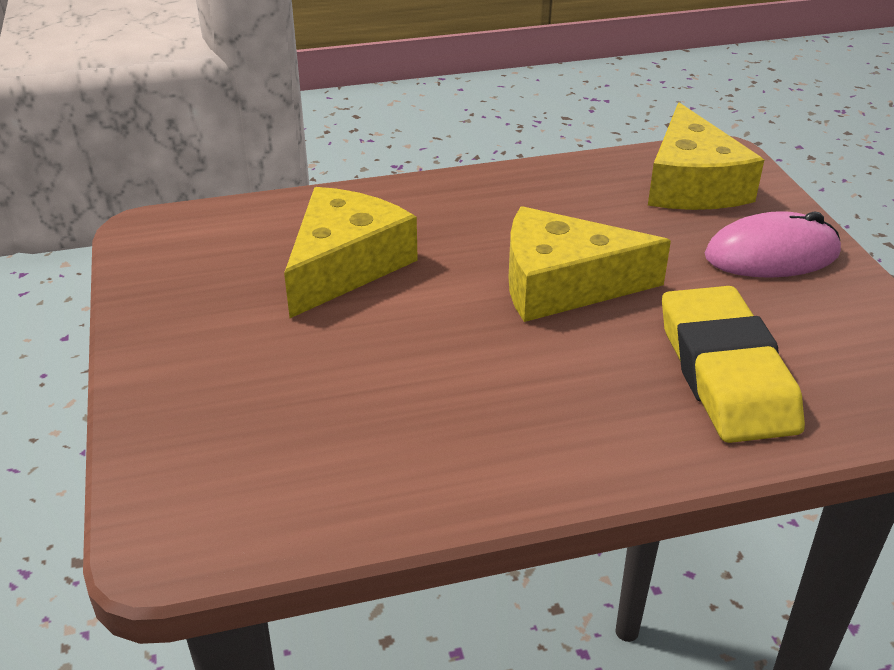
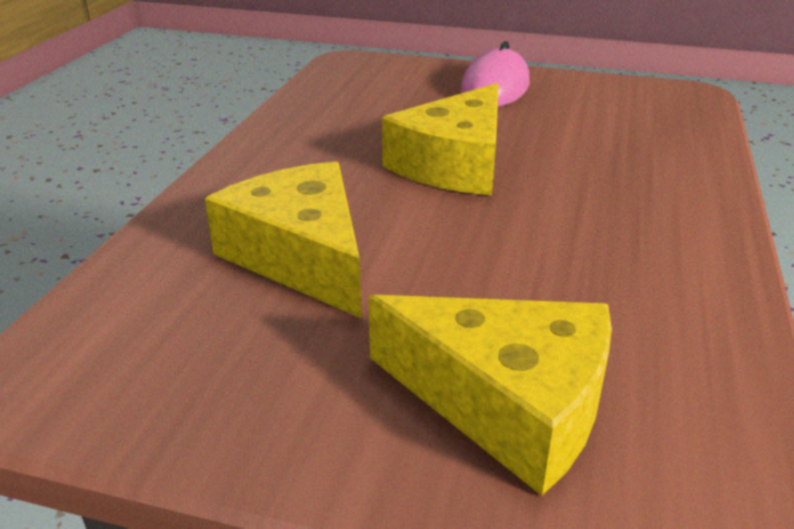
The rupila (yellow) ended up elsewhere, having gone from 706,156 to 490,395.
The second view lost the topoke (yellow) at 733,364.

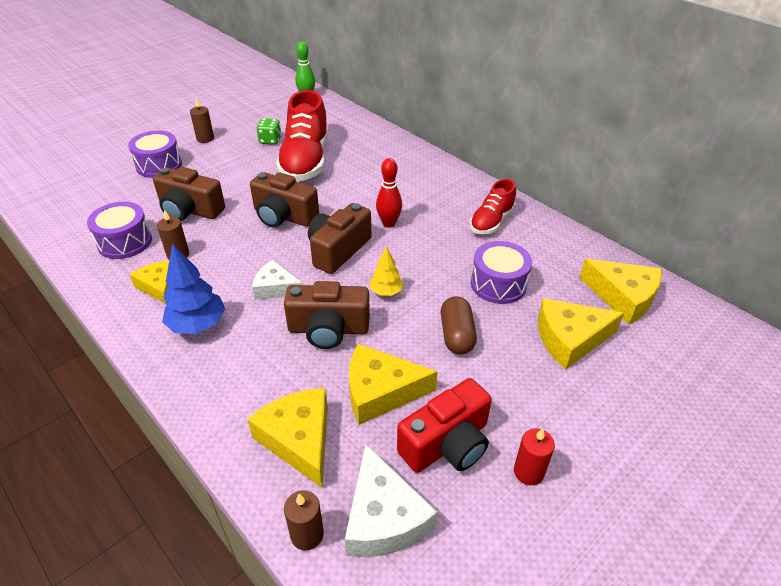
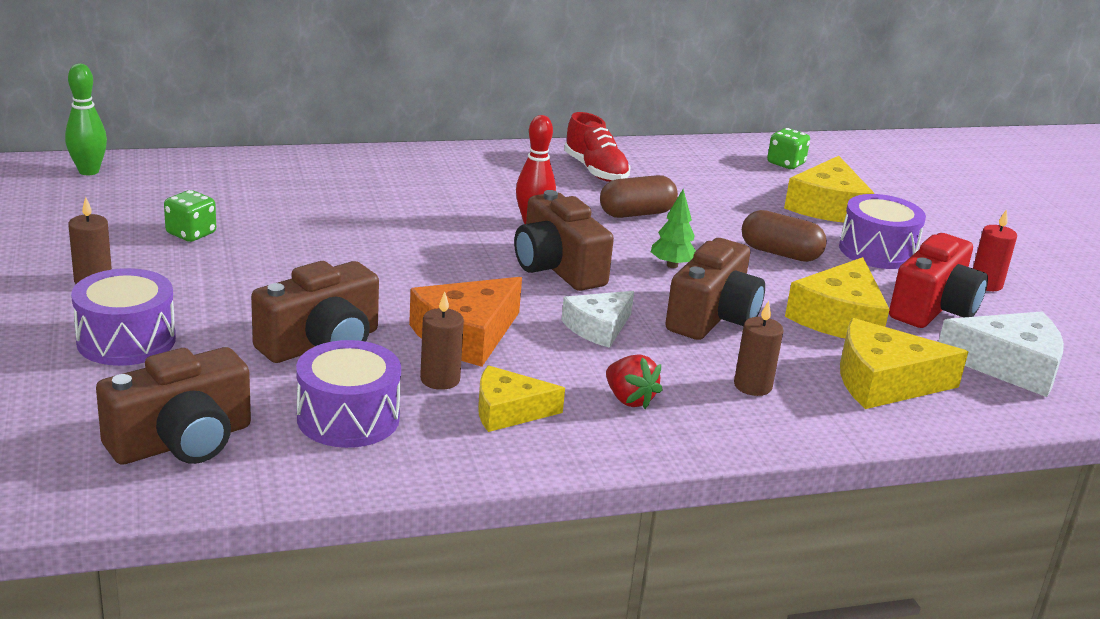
The second view lost the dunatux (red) at 302,136.
The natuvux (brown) ended up elsewhere, having gone from 284,200 to 173,405.
The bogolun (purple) ended up elsewhere, having gone from 501,272 to 882,231.
Where the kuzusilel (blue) stood at 193,288, the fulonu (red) came to stand at 634,381.
What was the kuzusilel (yellow) at 386,271 turned into the kuzusilel (green) at 673,228.
Where the rupila (yellow) stood at 620,291, the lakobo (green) came to stand at 788,148.
The natuvux (red) at 444,425 ended up facing another way, 45 degrees clockwise from before.
The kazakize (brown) ended up elsewhere, having gone from 304,520 to 759,348.
The second view gained the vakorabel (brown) at 639,196.
The second view gained the rupila (orange) at 465,322.

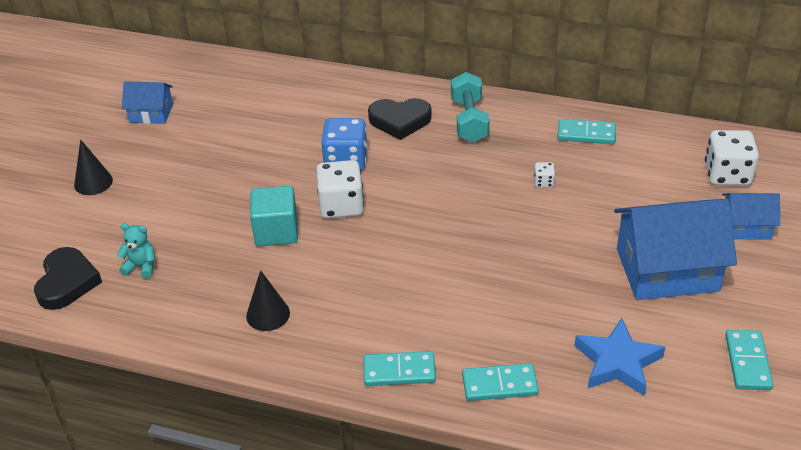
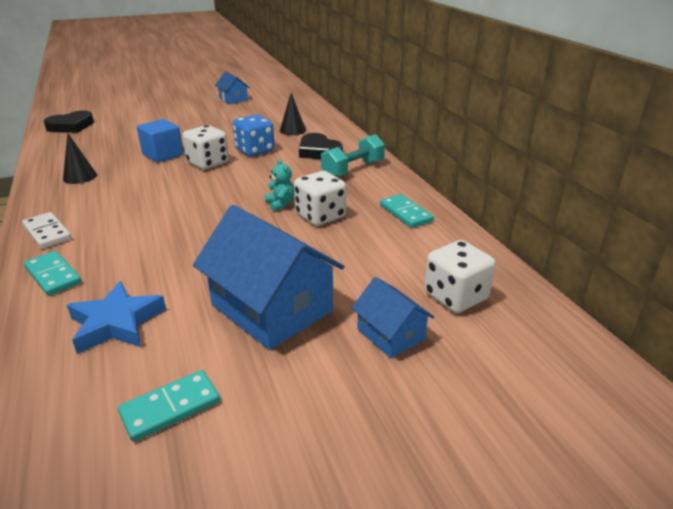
The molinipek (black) ended up elsewhere, having gone from 93,167 to 293,114.
The size of the lakobo (white) at 544,174 changed by a factor of 2.19.
What was the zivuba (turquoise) at 274,216 turned into the zivuba (blue) at 160,141.
The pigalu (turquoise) ended up elsewhere, having gone from 136,251 to 279,185.
What was the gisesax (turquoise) at 399,368 turned into the gisesax (white) at 46,230.

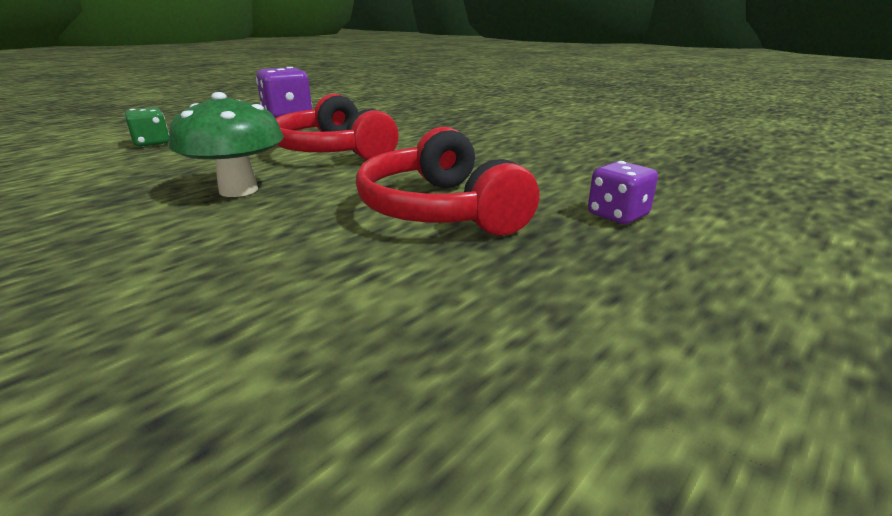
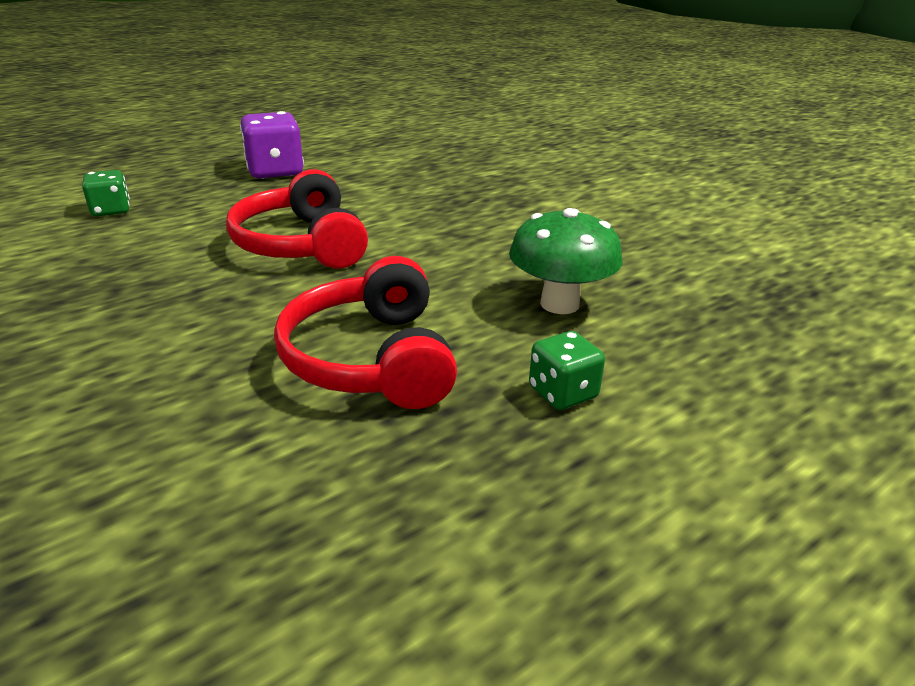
The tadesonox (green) ended up elsewhere, having gone from 226,144 to 565,261.
What was the lakobo (purple) at 623,192 turned into the lakobo (green) at 567,370.

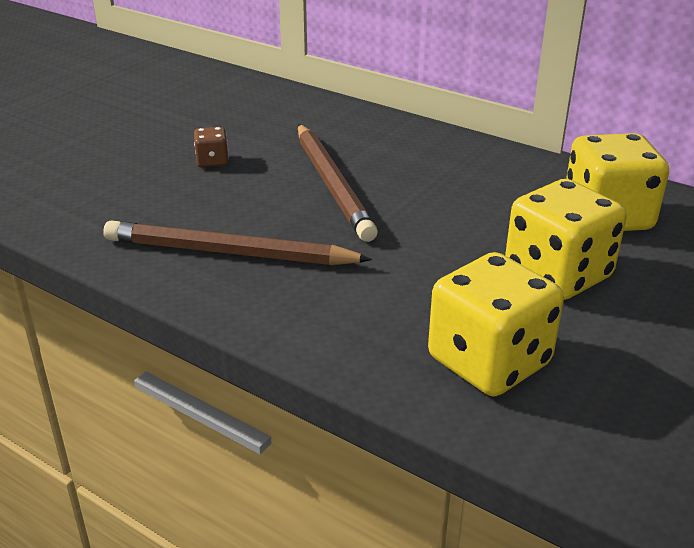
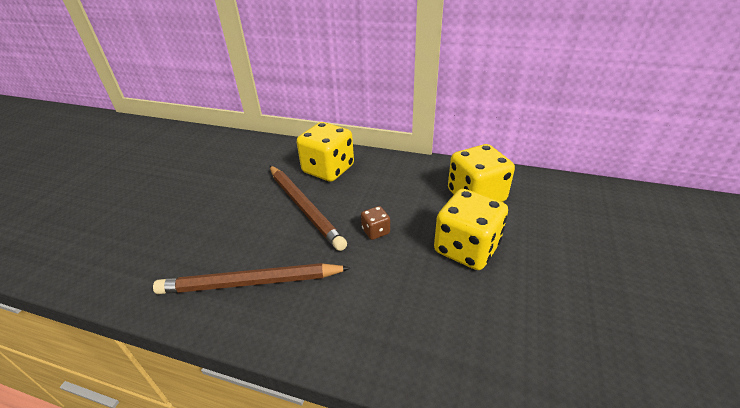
The lakobo (brown) ended up elsewhere, having gone from 211,147 to 375,223.
The lakobo (yellow) ended up elsewhere, having gone from 496,324 to 325,152.

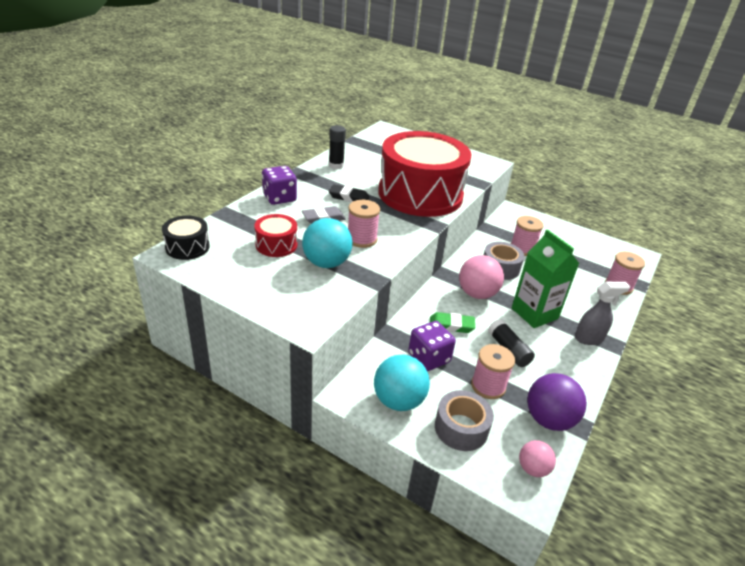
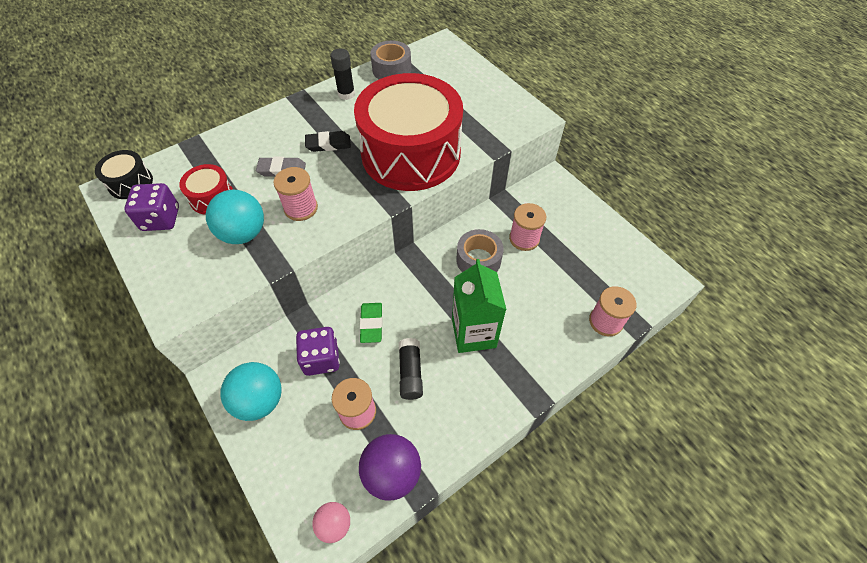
The lakobo (purple) ended up elsewhere, having gone from 279,185 to 151,207.
The topoke (black) at 349,193 ended up facing another way, 45 degrees counterclockwise from before.
The second view lost the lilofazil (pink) at 481,277.
The second view lost the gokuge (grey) at 602,313.
The topoke (green) at 452,322 ended up facing another way, 60 degrees clockwise from before.
The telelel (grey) ended up elsewhere, having gone from 464,420 to 390,60.

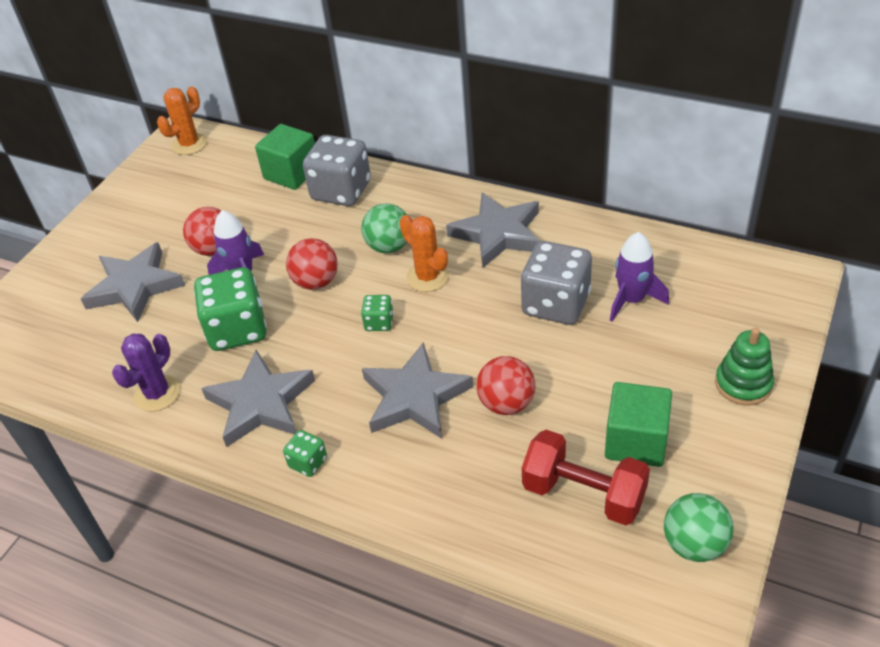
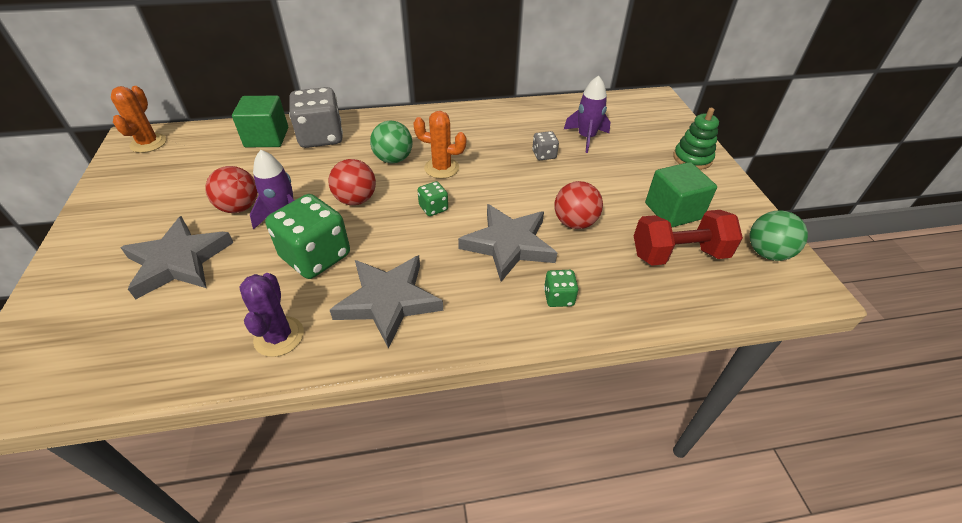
The second view lost the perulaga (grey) at 493,230.
The size of the lakobo (grey) at 556,283 changed by a factor of 0.48.
The lakobo (green) ended up elsewhere, having gone from 305,453 to 561,288.

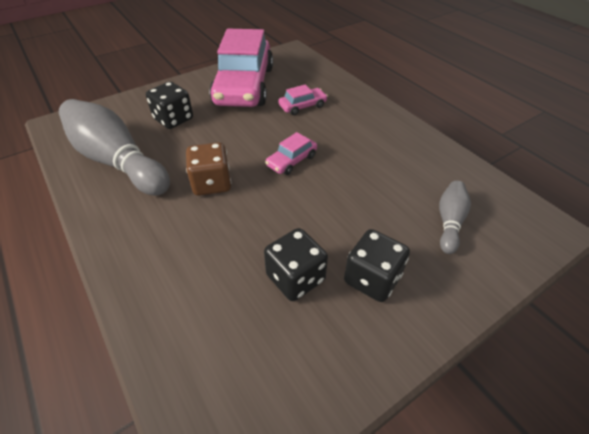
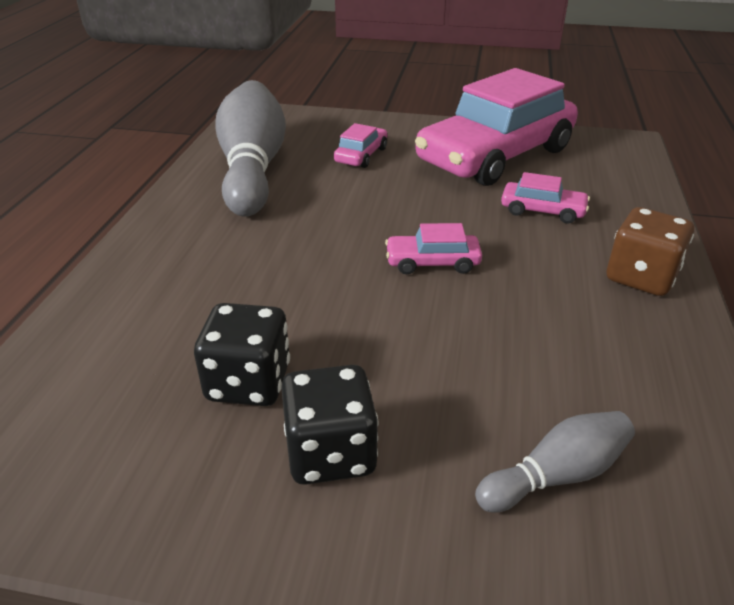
Where the lakobo (black) stood at 169,105, the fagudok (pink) came to stand at 360,145.
The lakobo (brown) ended up elsewhere, having gone from 208,169 to 650,251.

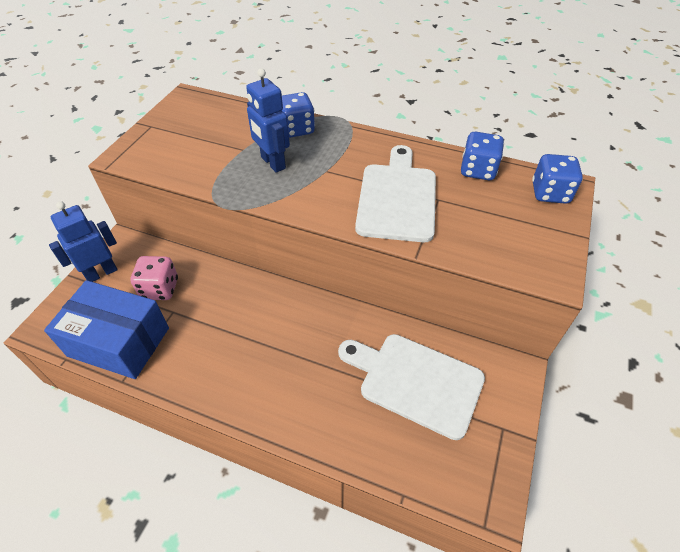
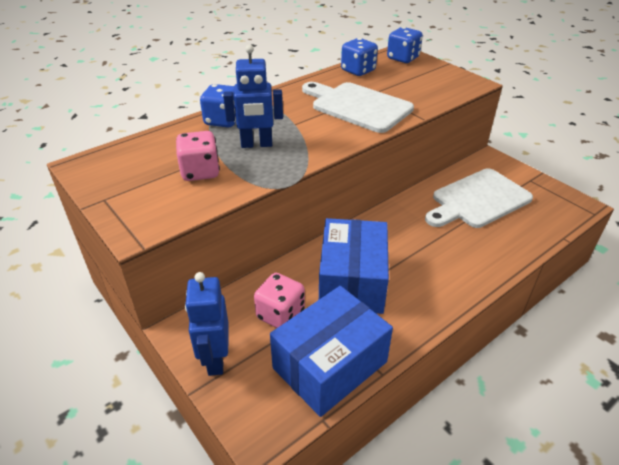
The second view gained the lakobo (pink) at 198,156.
The second view gained the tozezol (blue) at 354,266.

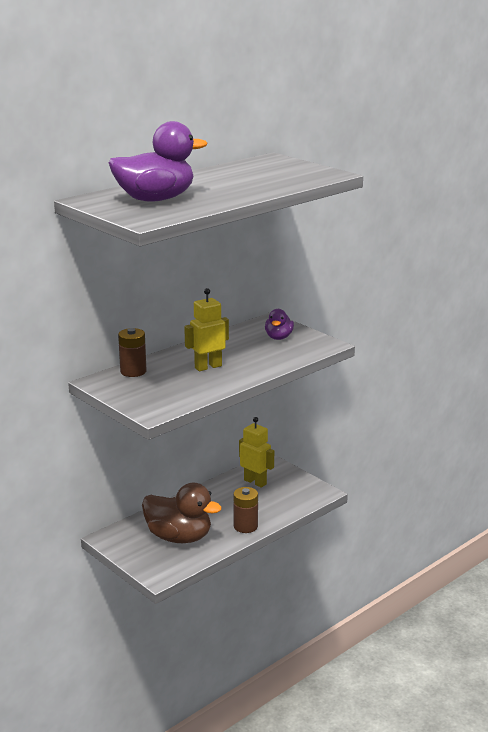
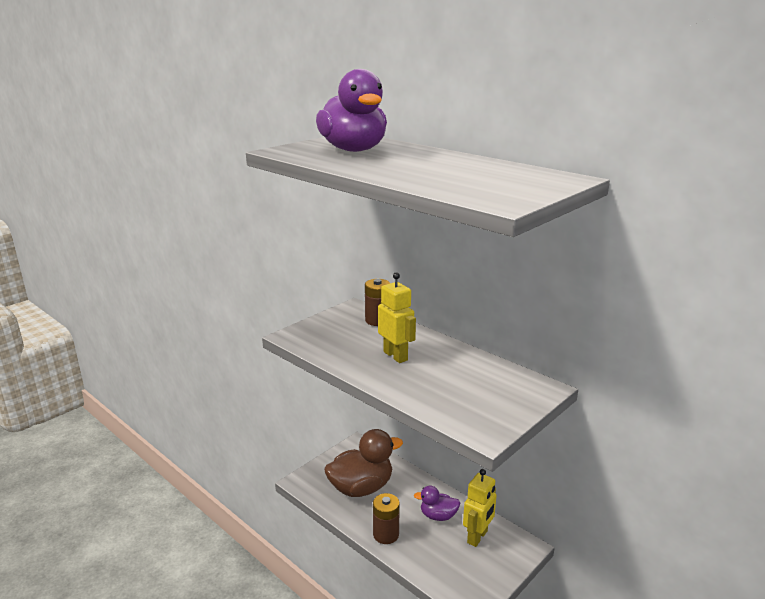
The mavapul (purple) ended up elsewhere, having gone from 279,324 to 437,503.
The mavapul (brown) at 182,513 ended up facing another way, 135 degrees counterclockwise from before.

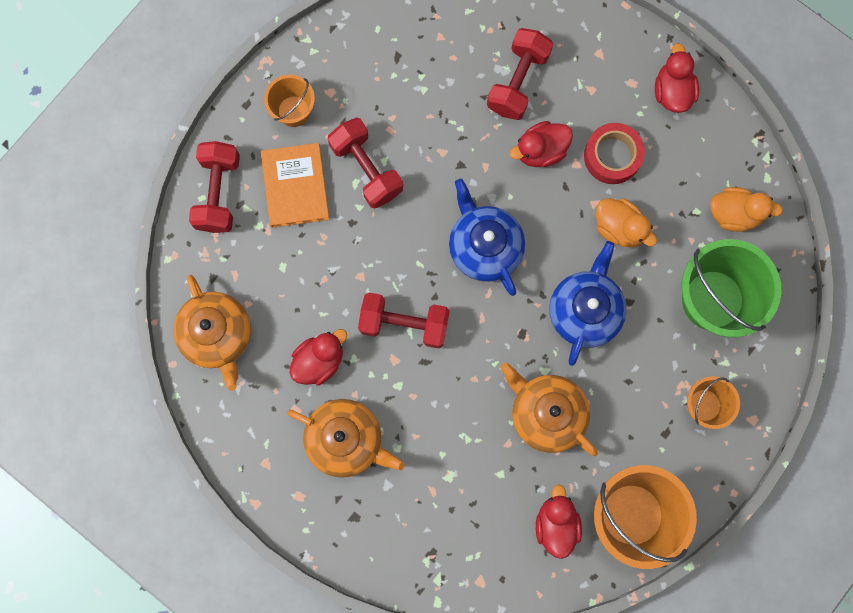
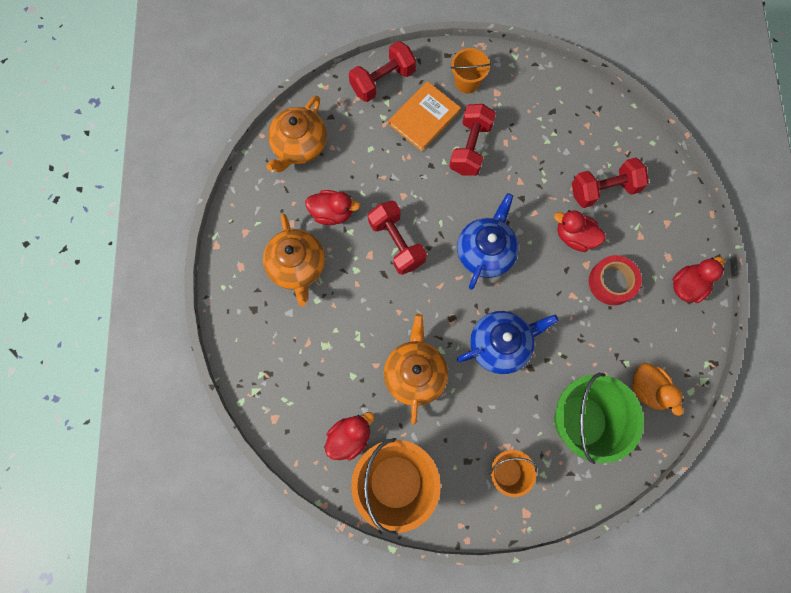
The second view lost the mavapul (orange) at 626,222.

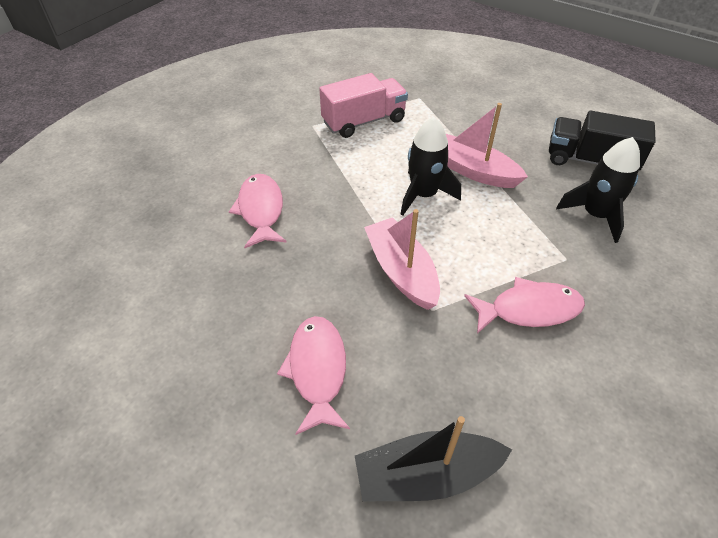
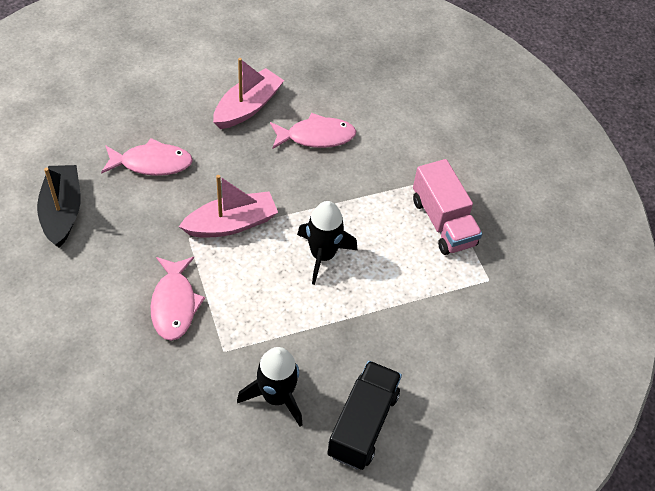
The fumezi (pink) ended up elsewhere, having gone from 487,145 to 248,93.

